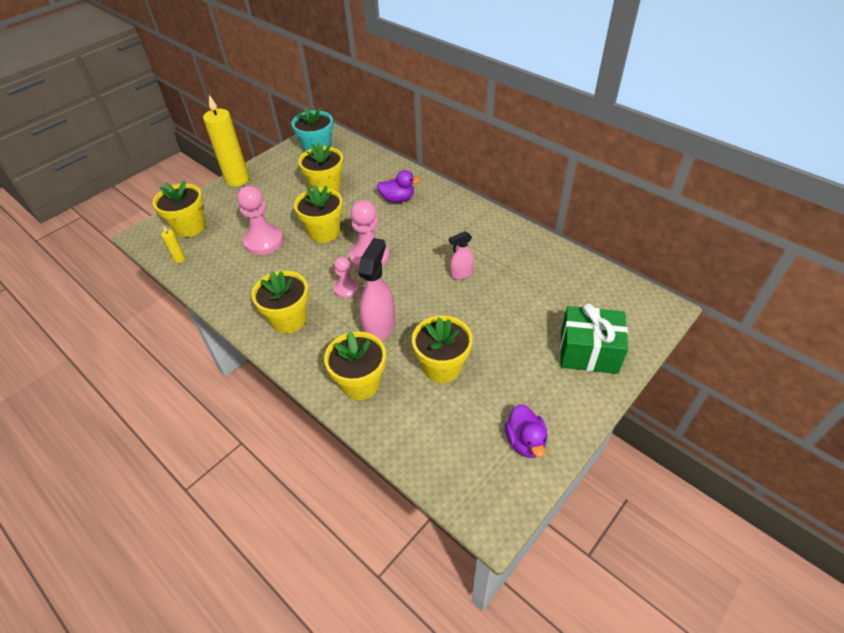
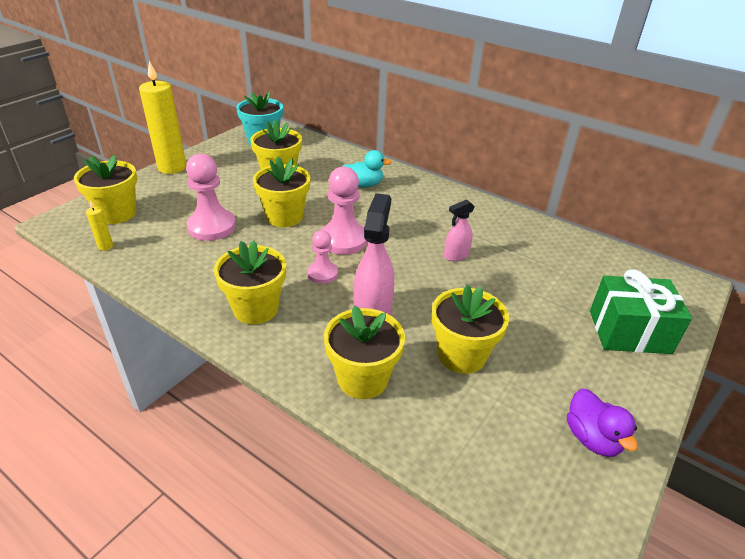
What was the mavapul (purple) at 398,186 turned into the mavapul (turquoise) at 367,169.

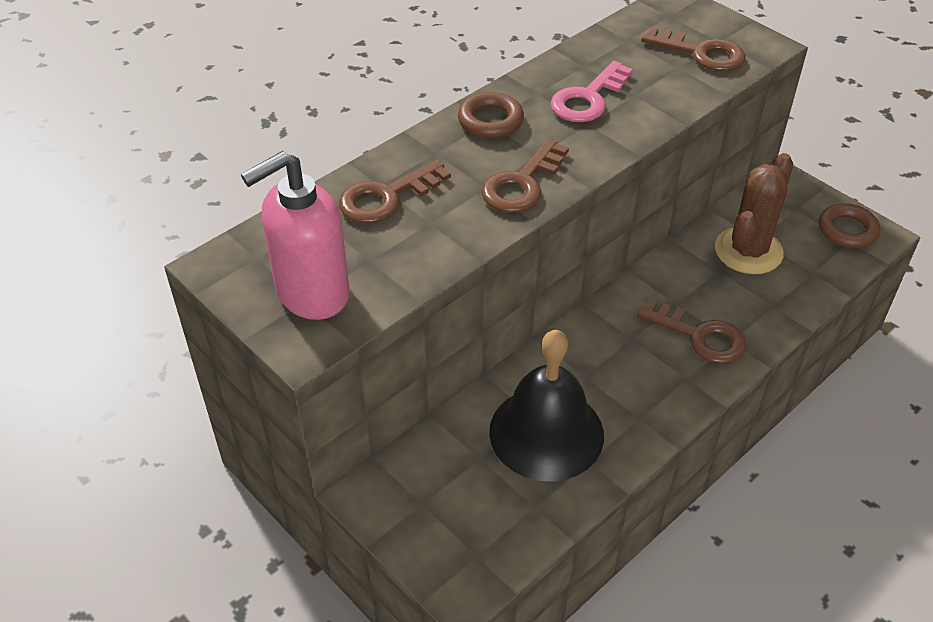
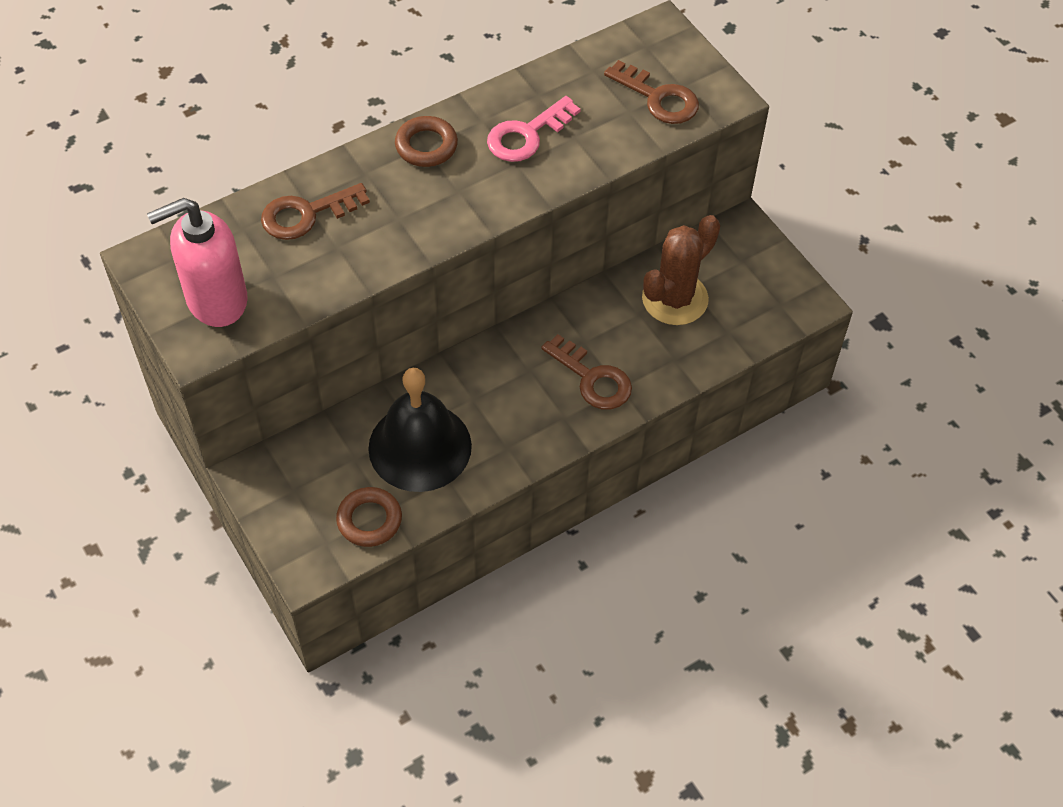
The second view lost the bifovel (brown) at 525,176.
The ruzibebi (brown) ended up elsewhere, having gone from 849,225 to 369,517.

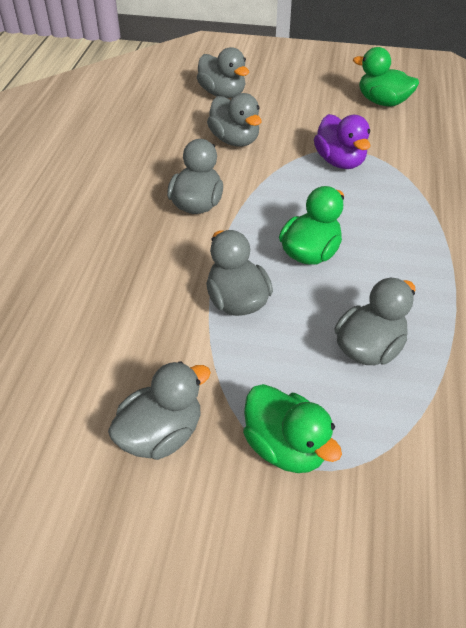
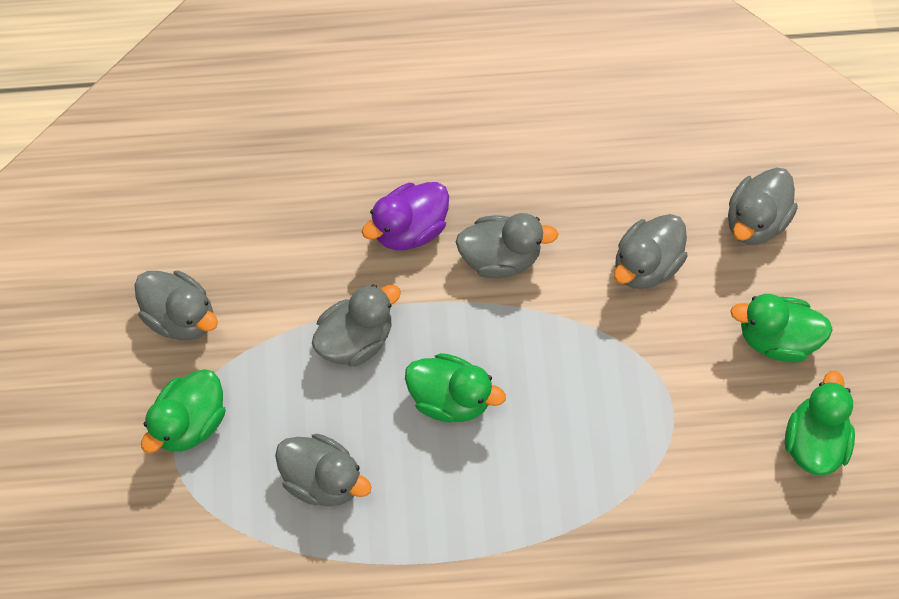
The mavapul (purple) ended up elsewhere, having gone from 342,141 to 405,216.
The second view gained the mavapul (green) at 781,328.

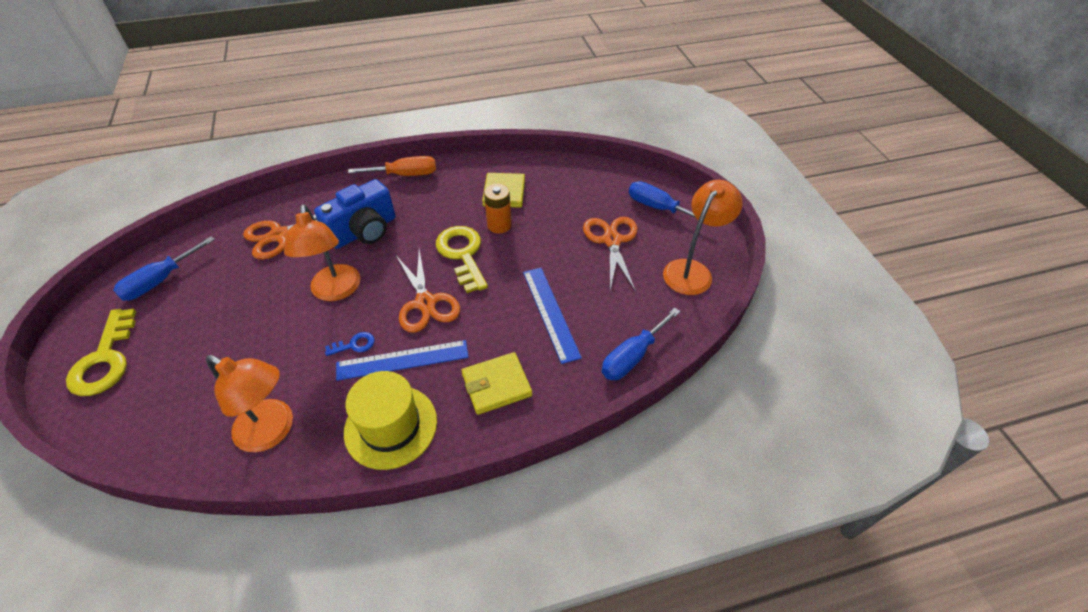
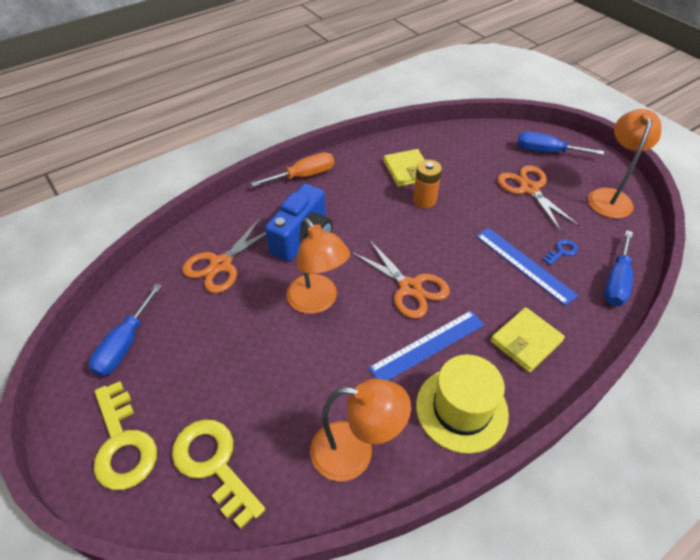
The bifovel (yellow) ended up elsewhere, having gone from 462,259 to 218,474.
The bifovel (blue) ended up elsewhere, having gone from 350,344 to 560,252.

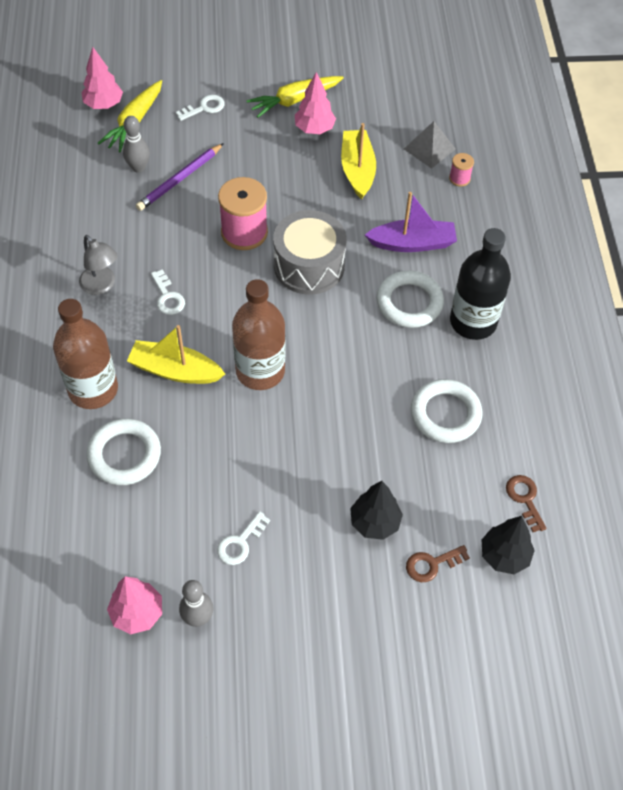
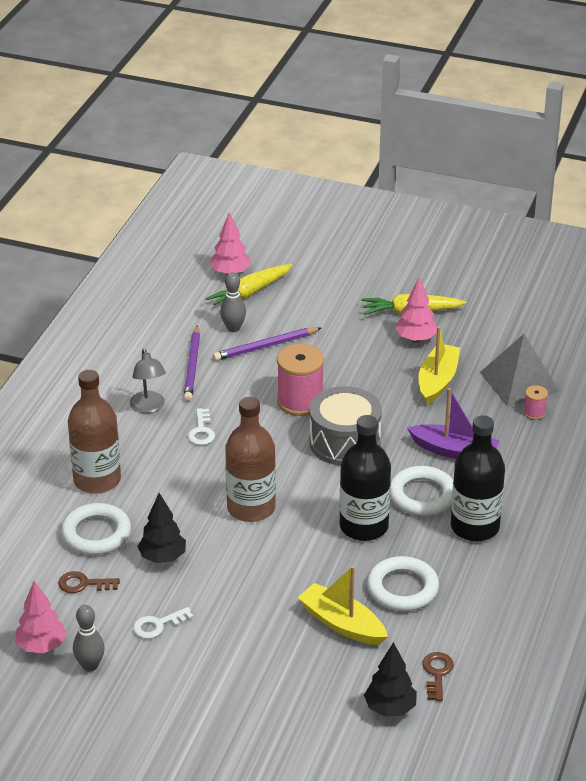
The second view lost the bifovel (white) at 200,108.
The size of the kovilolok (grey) at 429,145 changed by a factor of 1.52.
The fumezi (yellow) ended up elsewhere, having gone from 176,354 to 342,605.
The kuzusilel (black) ended up elsewhere, having gone from 376,510 to 162,528.
The bifovel (brown) ended up elsewhere, having gone from 438,563 to 89,582.
The second view gained the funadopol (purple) at 192,363.
The second view gained the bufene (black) at 365,478.

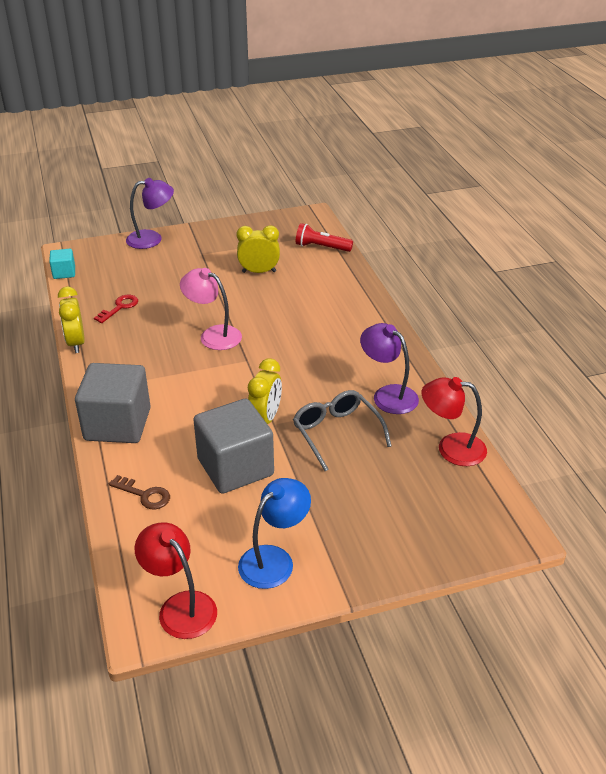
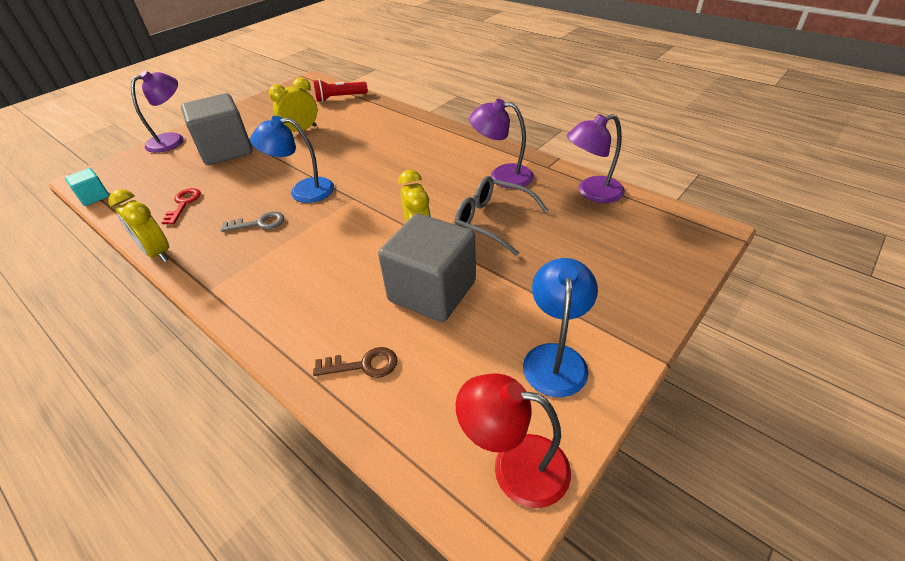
What was the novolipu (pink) at 211,309 turned into the novolipu (blue) at 292,159.
The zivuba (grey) ended up elsewhere, having gone from 113,403 to 217,129.
What was the novolipu (red) at 454,421 turned into the novolipu (purple) at 596,158.
The second view gained the bifovel (grey) at 252,222.

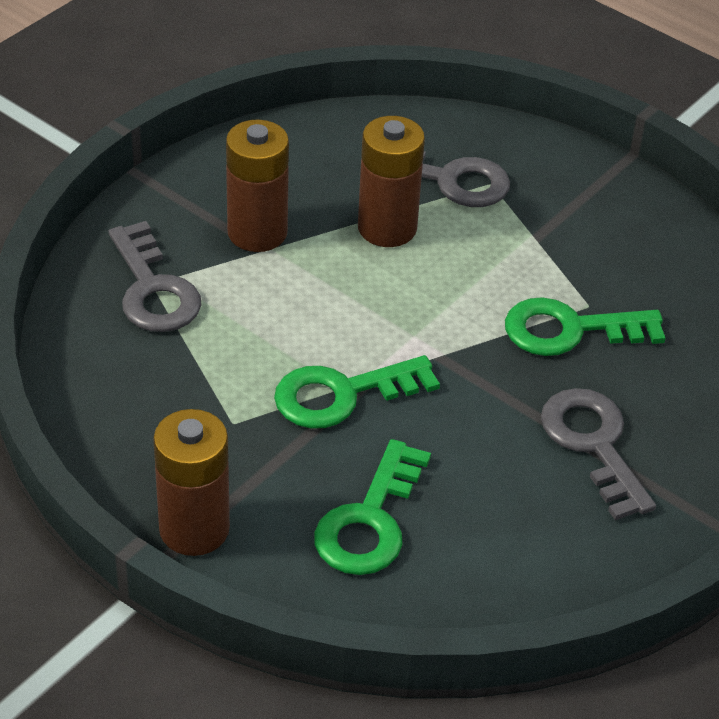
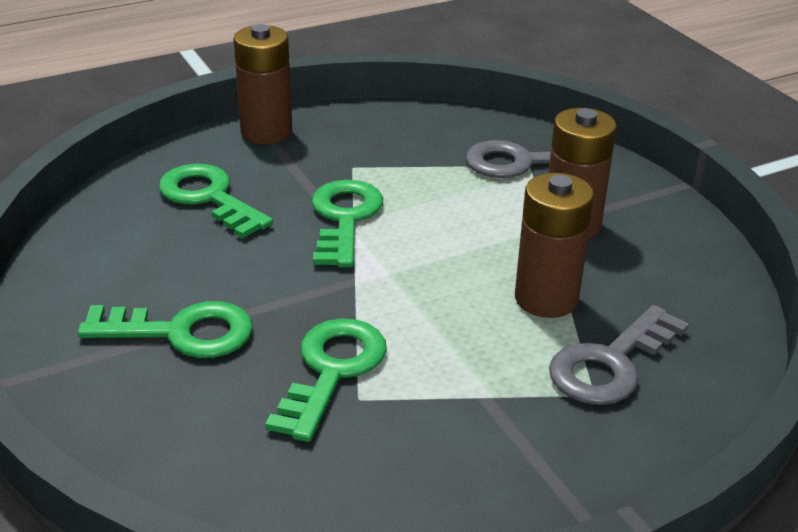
What was the bifovel (grey) at 598,454 turned into the bifovel (green) at 165,329.

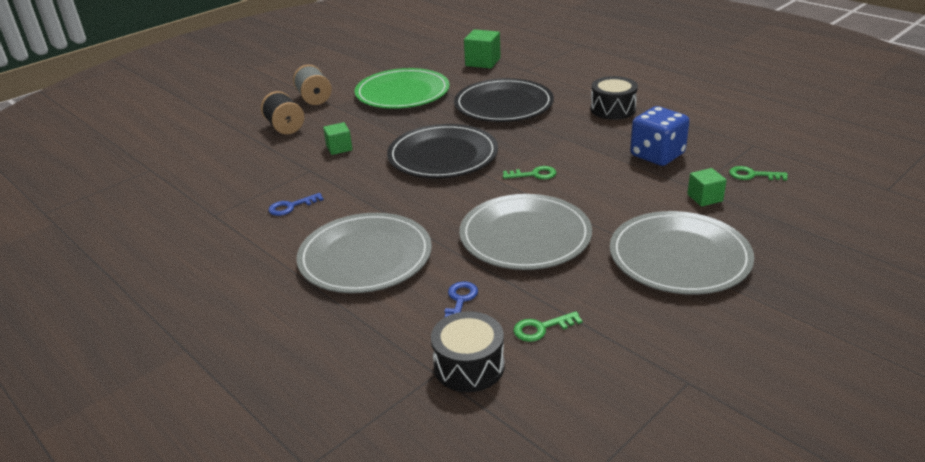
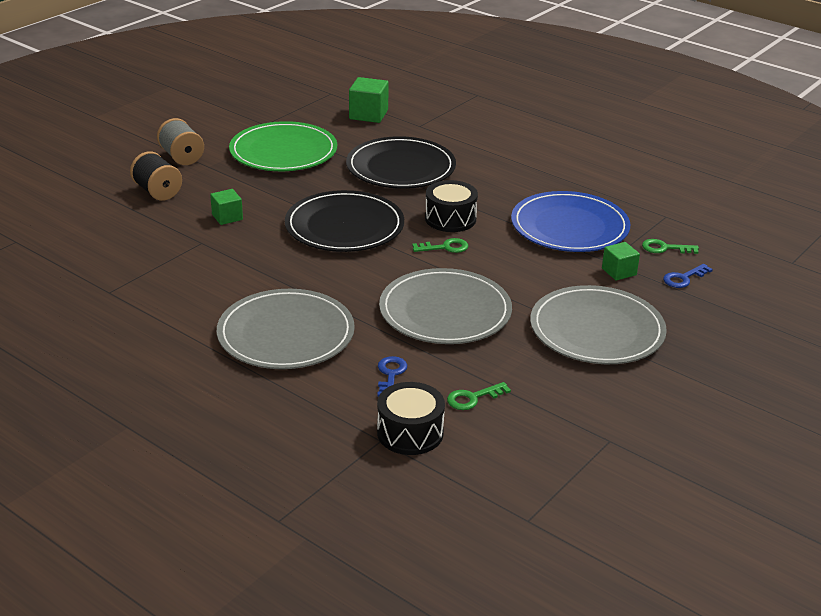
The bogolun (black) ended up elsewhere, having gone from 614,98 to 451,206.
Where the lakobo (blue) stood at 660,136, the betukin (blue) came to stand at 570,221.
The bifovel (blue) ended up elsewhere, having gone from 296,204 to 688,276.

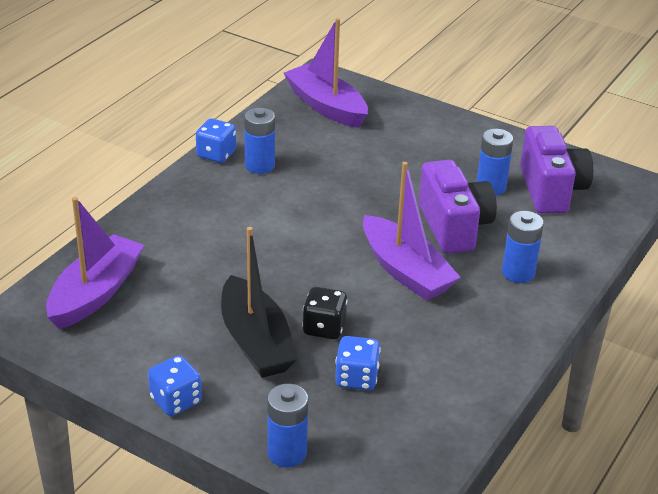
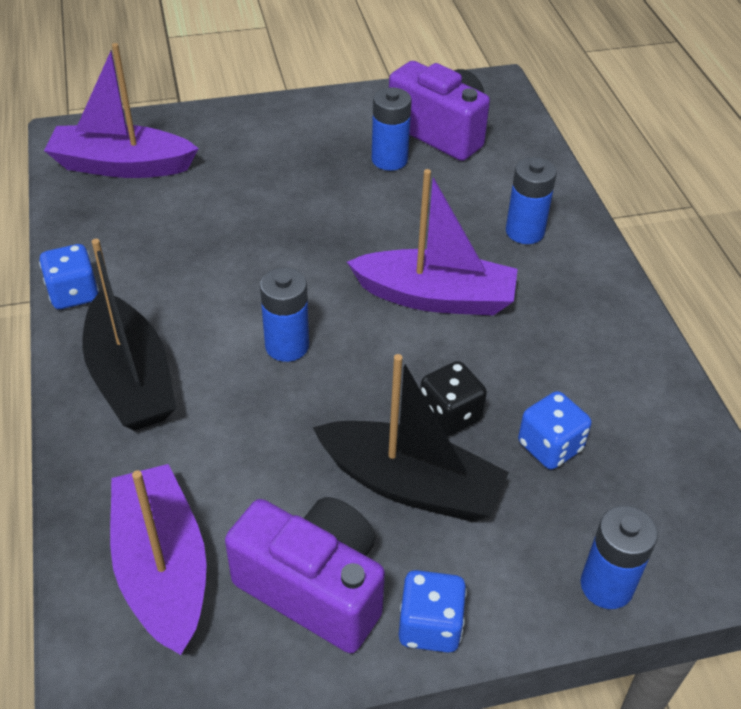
The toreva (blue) ended up elsewhere, having gone from 259,141 to 284,315.
The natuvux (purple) ended up elsewhere, having gone from 458,207 to 305,575.
The second view gained the fumezi (black) at 129,335.

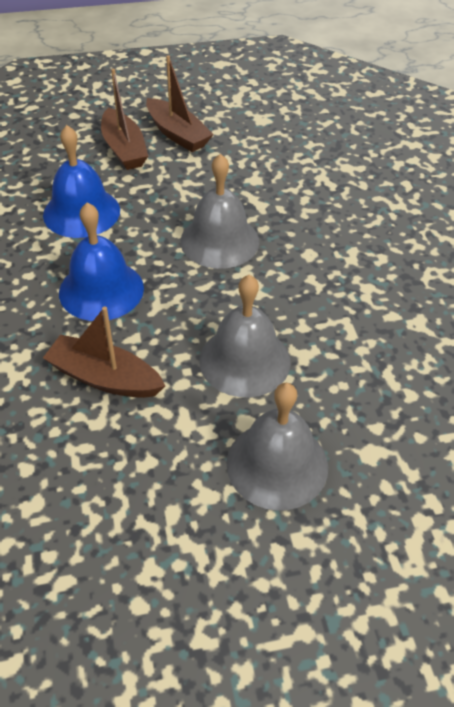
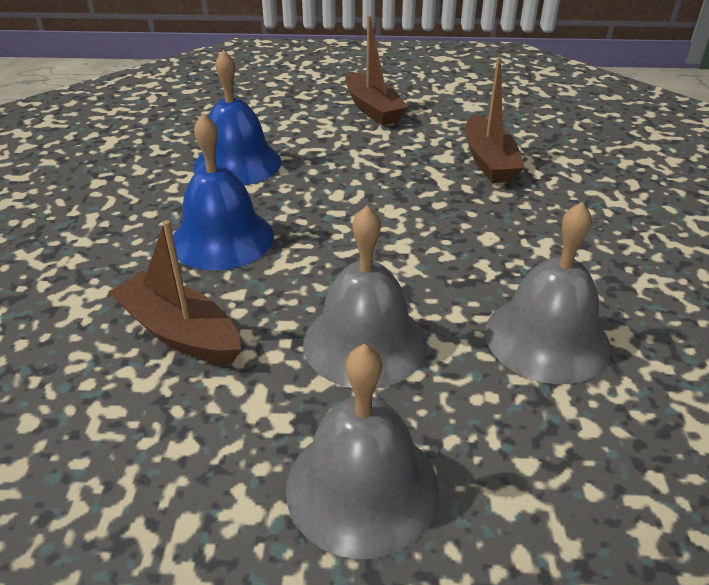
The fumezi (brown) ended up elsewhere, having gone from 124,119 to 495,120.
The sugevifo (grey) ended up elsewhere, having gone from 219,211 to 548,293.

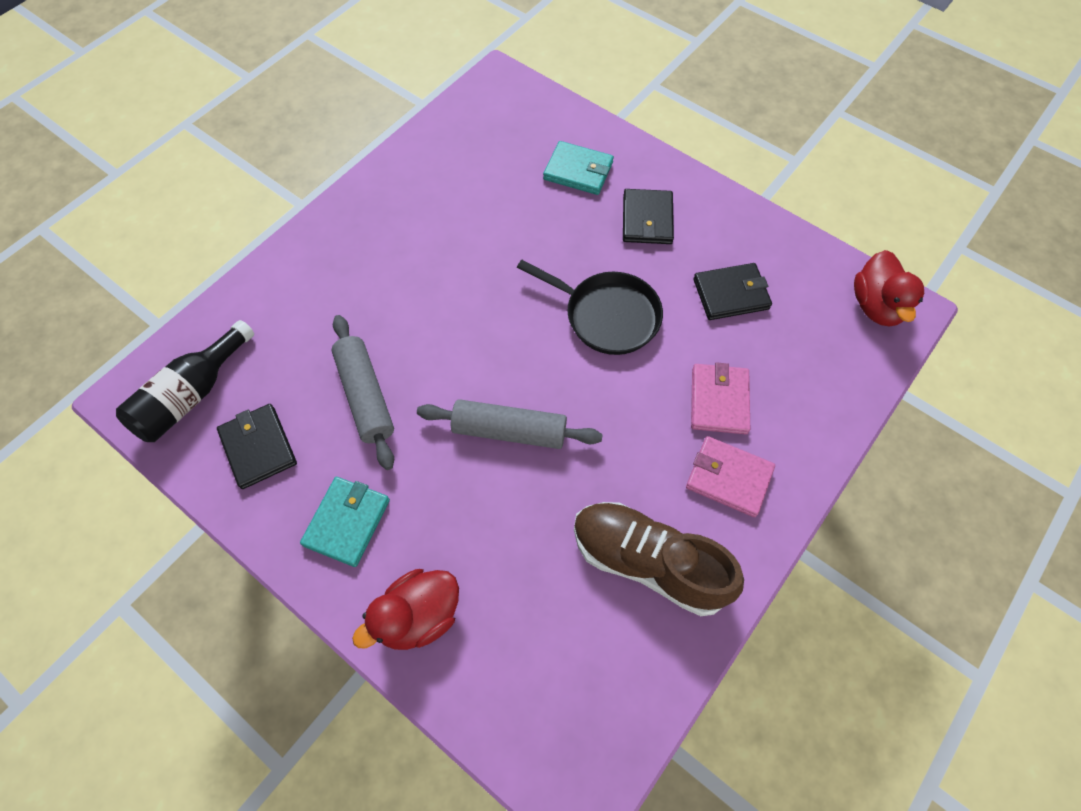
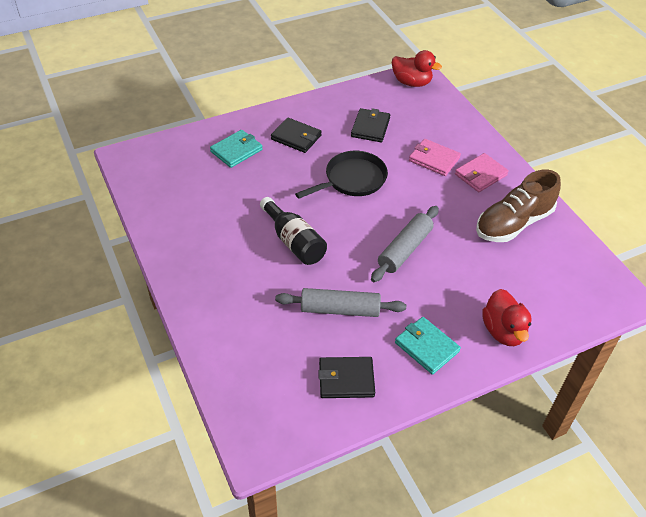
The bufene (black) ended up elsewhere, having gone from 185,381 to 293,231.

